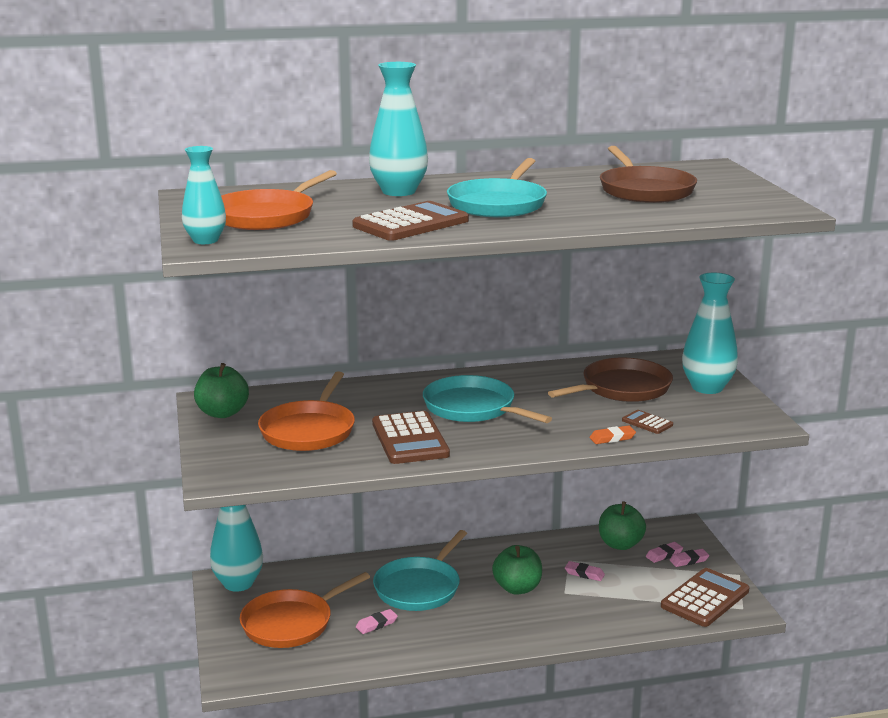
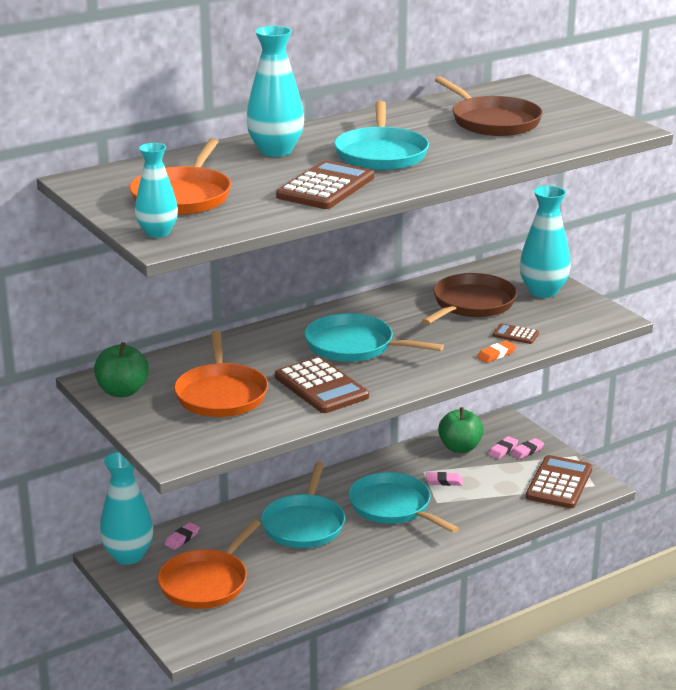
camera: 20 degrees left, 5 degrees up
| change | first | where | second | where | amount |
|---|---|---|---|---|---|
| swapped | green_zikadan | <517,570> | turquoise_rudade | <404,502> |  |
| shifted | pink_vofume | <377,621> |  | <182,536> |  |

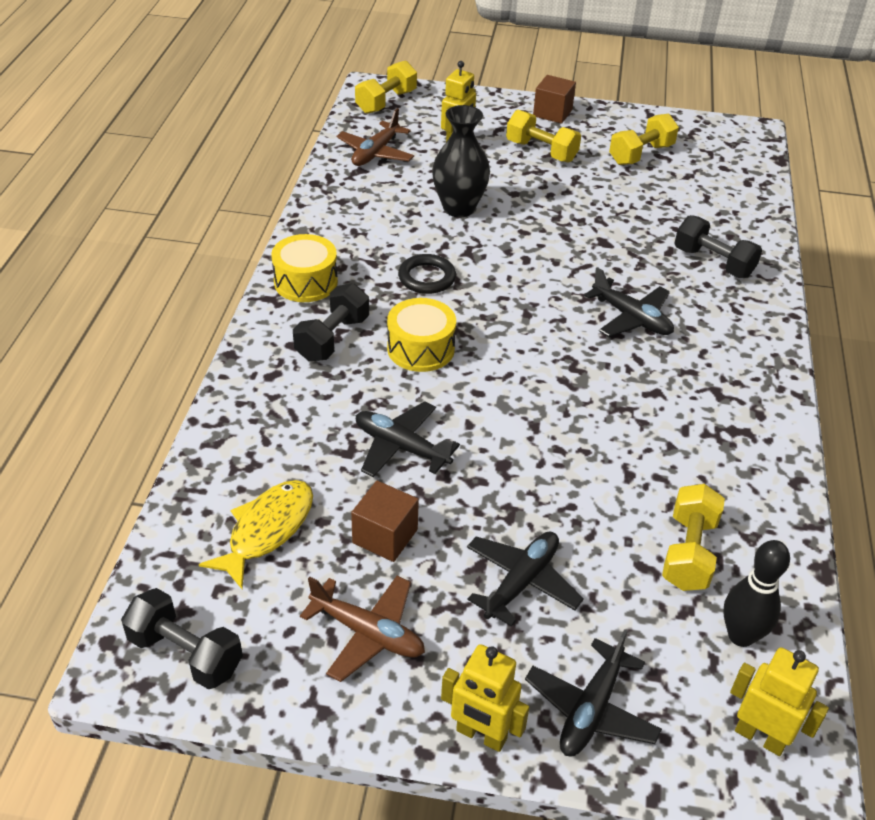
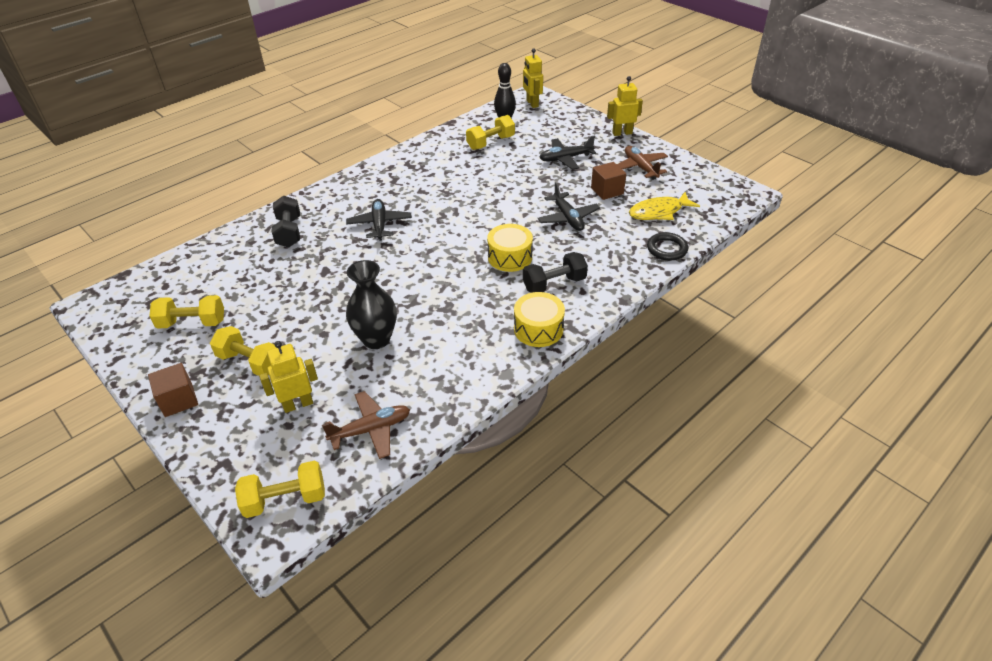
camera: 140 degrees left, 0 degrees up
| change | first | where | second | where | amount |
|---|---|---|---|---|---|
| rotated | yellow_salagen | <543,136> |  | <243,351> | 45 degrees counterclockwise |
| shifted | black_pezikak | <427,274> |  | <667,246> |  |
| gone | black_salagen | <182,638> |  |  |  |
| gone | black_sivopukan | <593,692> |  |  |  |
| rotated | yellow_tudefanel | <485,698> |  | <625,106> | 75 degrees counterclockwise |

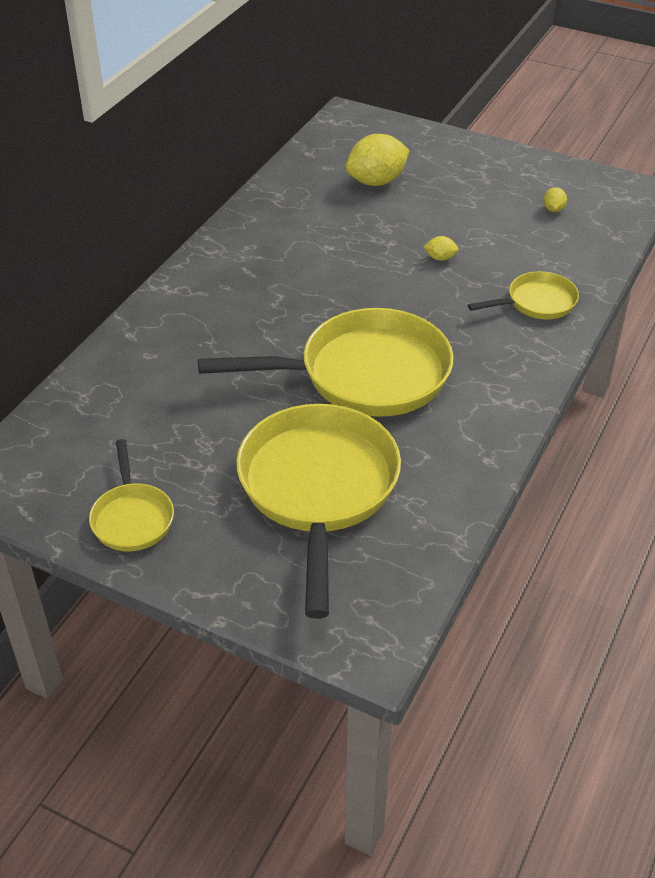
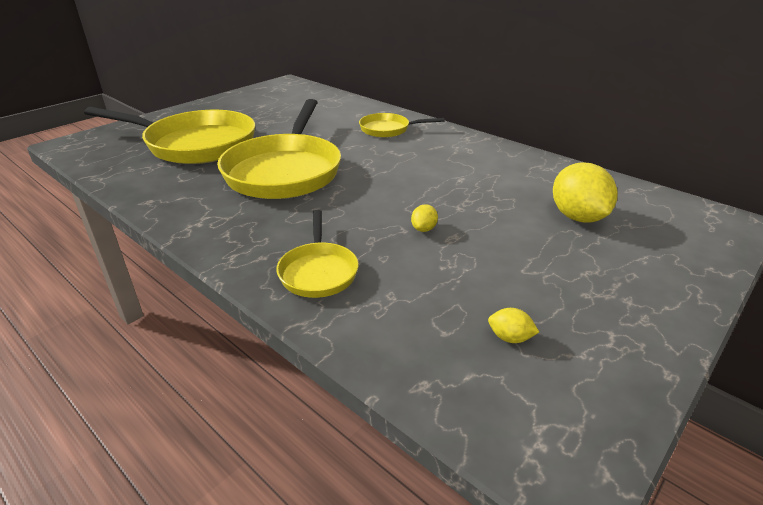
camera: 105 degrees right, 10 degrees down
| change | first | where | second | where | amount |
|---|---|---|---|---|---|
| shifted | yellow_rudade | <131,495> |  | <402,125> |  |

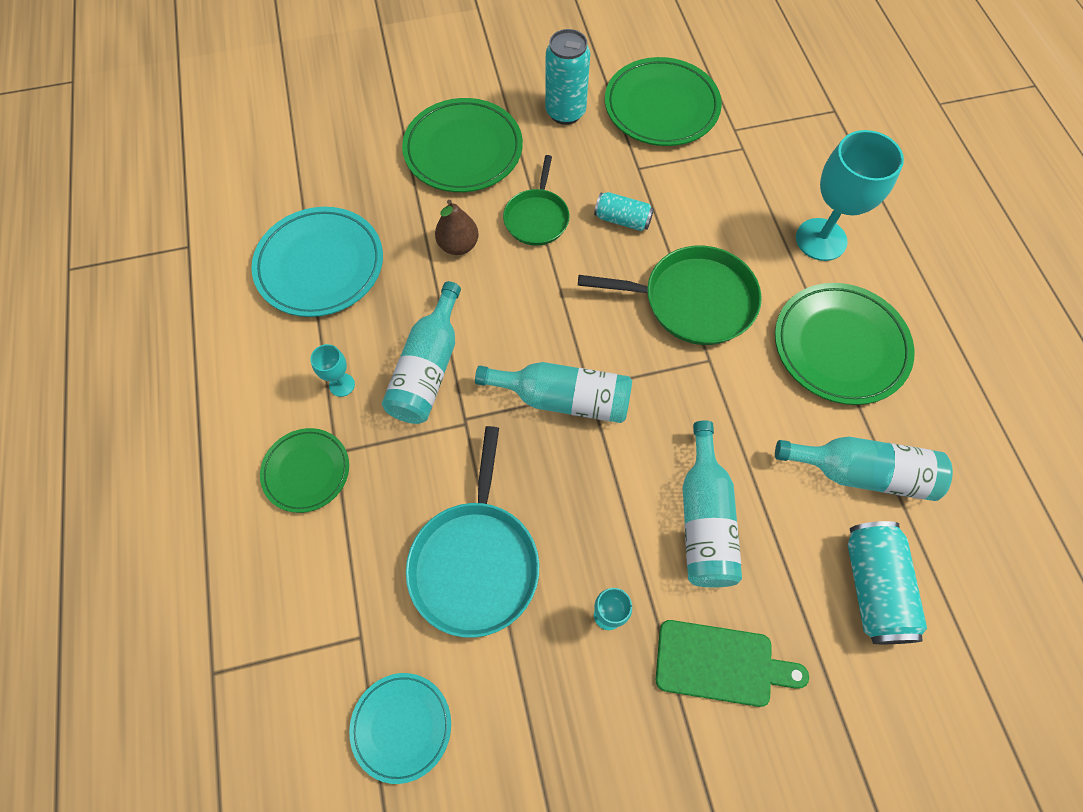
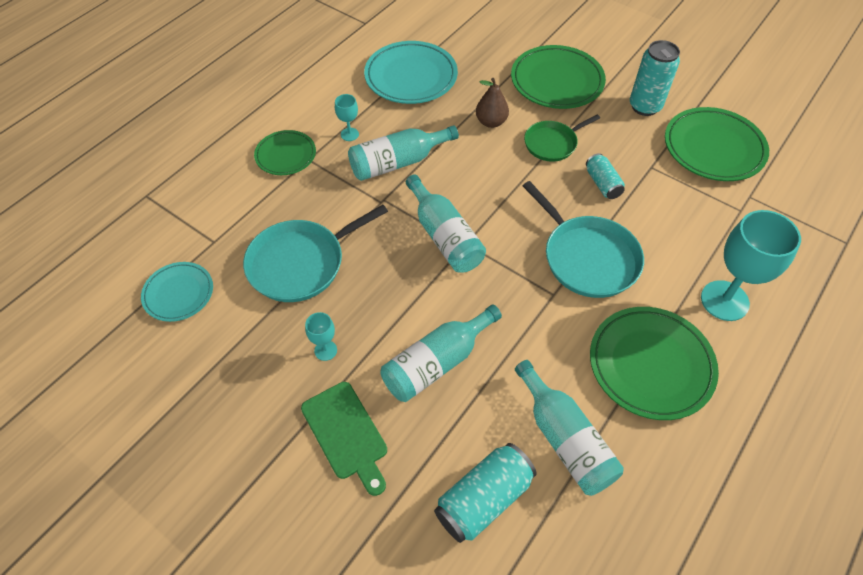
camera: 50 degrees right, 10 degrees down
| change | first | where | second | where | amount |
|---|---|---|---|---|---|
| repainted | green_rudade | <670,295> | turquoise_rudade | <583,239> |  |

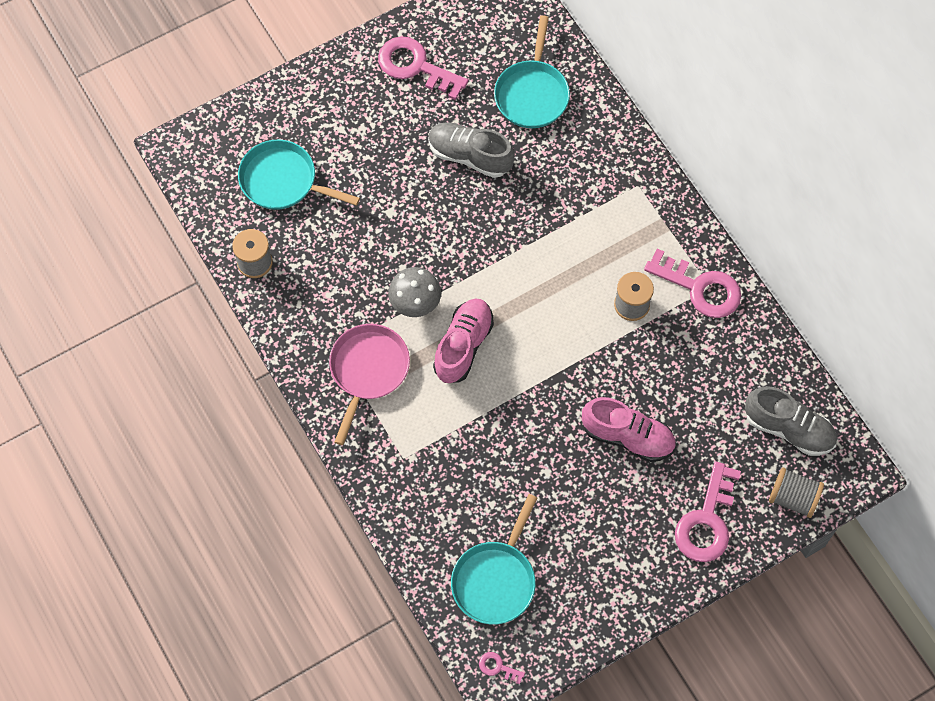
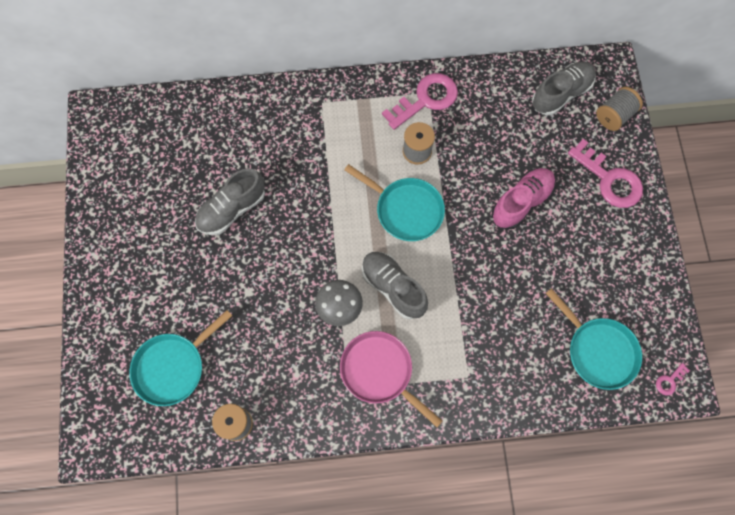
camera: 65 degrees left, 5 degrees up
| change | first | where | second | where | amount |
|---|---|---|---|---|---|
| shifted | turquoise_rudade | <532,72> |  | <394,202> |  |
| gone | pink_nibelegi | <423,68> |  |  |  |
| repainted | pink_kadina | <463,340> | grey_kadina | <395,285> |  |

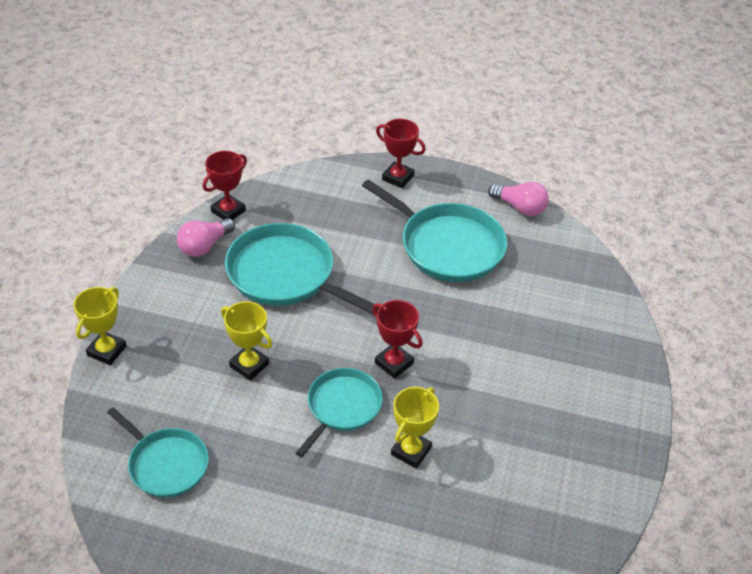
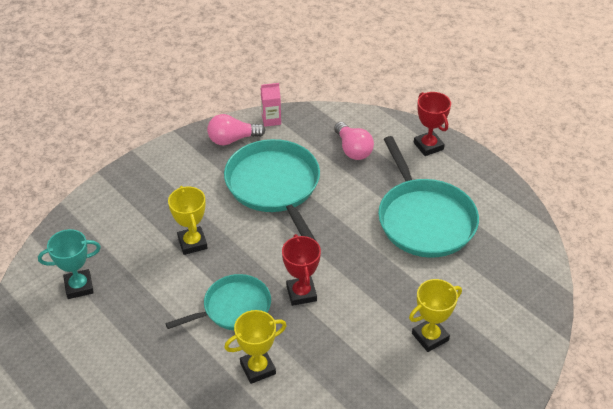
camera: 35 degrees right, 0 degrees up
| change | first | where | second | where | amount |
|---|---|---|---|---|---|
| swapped | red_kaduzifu | <225,185> | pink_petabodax | <271,105> |  |
| shifted | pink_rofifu | <518,199> |  | <354,141> |  |
| shifted | yellow_kaduzifu | <100,326> |  | <435,315> |  |
| swapped | turquoise_rudade | <158,452> | turquoise_kaduzifu | <69,264> |  |

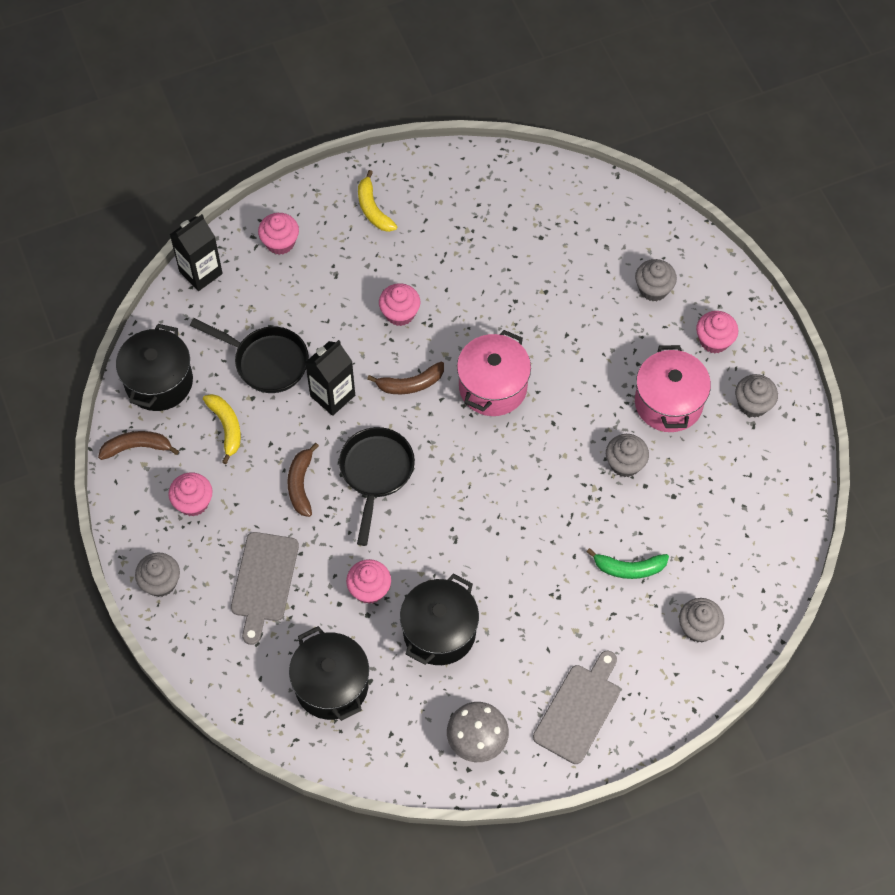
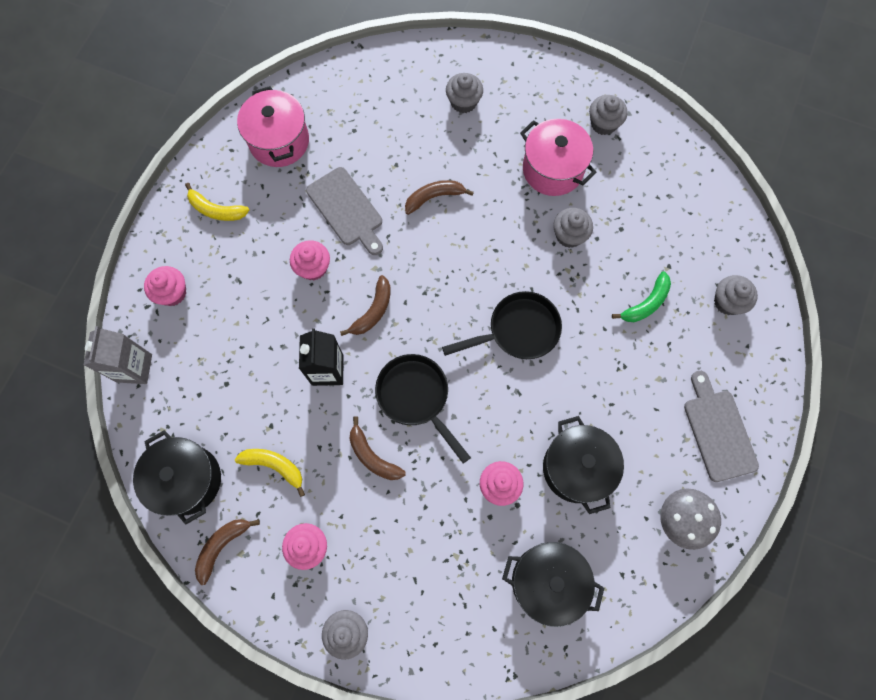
camera: 45 degrees left, 10 degrees up
| change | first | where | second | where | amount |
|---|---|---|---|---|---|
| repainted | black_petabodax | <196,252> | grey_petabodax | <118,355> |  |
| gone | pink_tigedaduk | <717,332> |  |  |  |
| shifted | black_rudade | <249,355> |  | <502,325> |  |
| shifted | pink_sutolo | <494,373> |  | <273,126> |  |
| shifted | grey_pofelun | <265,588> |  | <344,211> |  |
| new |  |  | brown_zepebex | <439,197> |  |

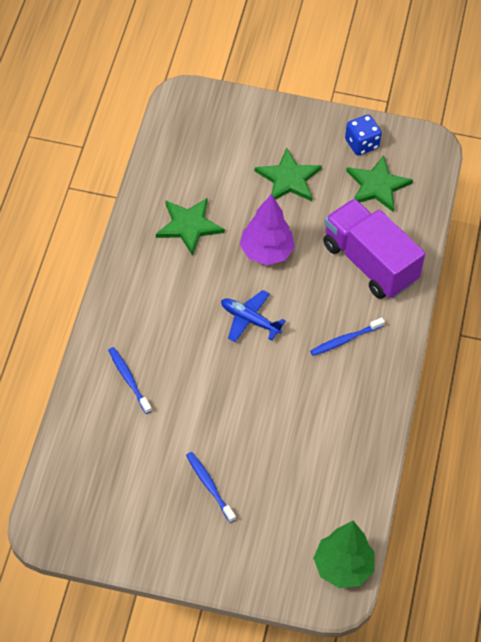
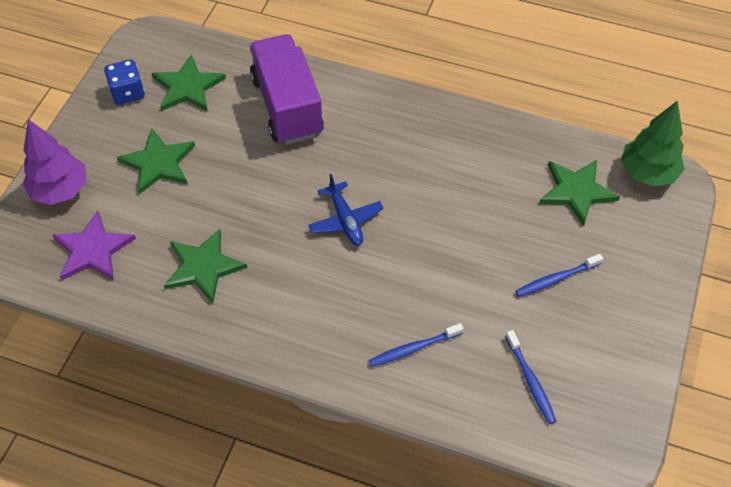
camera: 80 degrees left, 0 degrees up
| change | first | where | second | where | amount |
|---|---|---|---|---|---|
| shifted | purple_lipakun | <267,229> |  | <54,162> |  |
| rotated | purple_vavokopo | <374,249> |  | <287,89> | 105 degrees clockwise |
| rotated | blue_sivopukan | <253,316> |  | <346,210> | 60 degrees counterclockwise |
| shifted | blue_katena | <347,337> |  | <531,377> |  |
| new |  |  | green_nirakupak | <579,193> |  |
| new |  |  | purple_nirakupak | <94,245> |  |

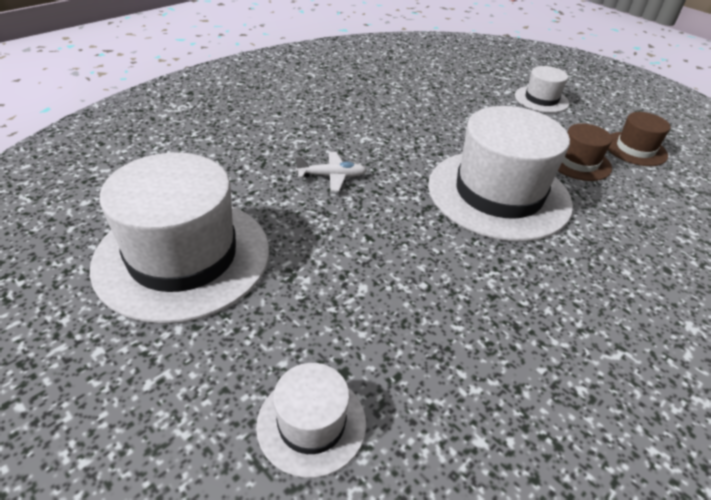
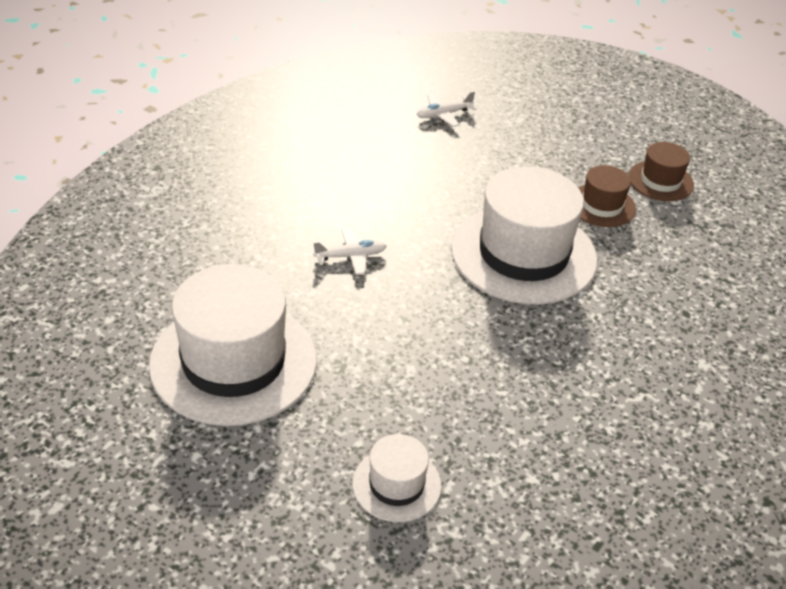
camera: 10 degrees left, 0 degrees up
| change | first | where | second | where | amount |
|---|---|---|---|---|---|
| gone | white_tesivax | <542,89> |  |  |  |
| new |  |  | white_sivopukan | <446,109> |  |

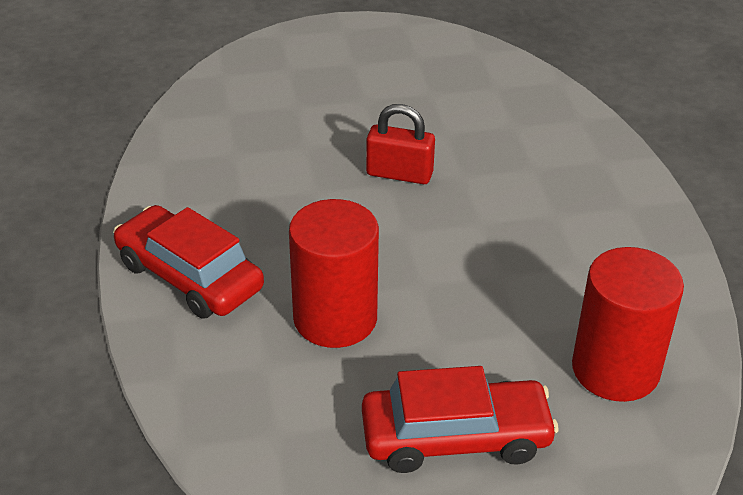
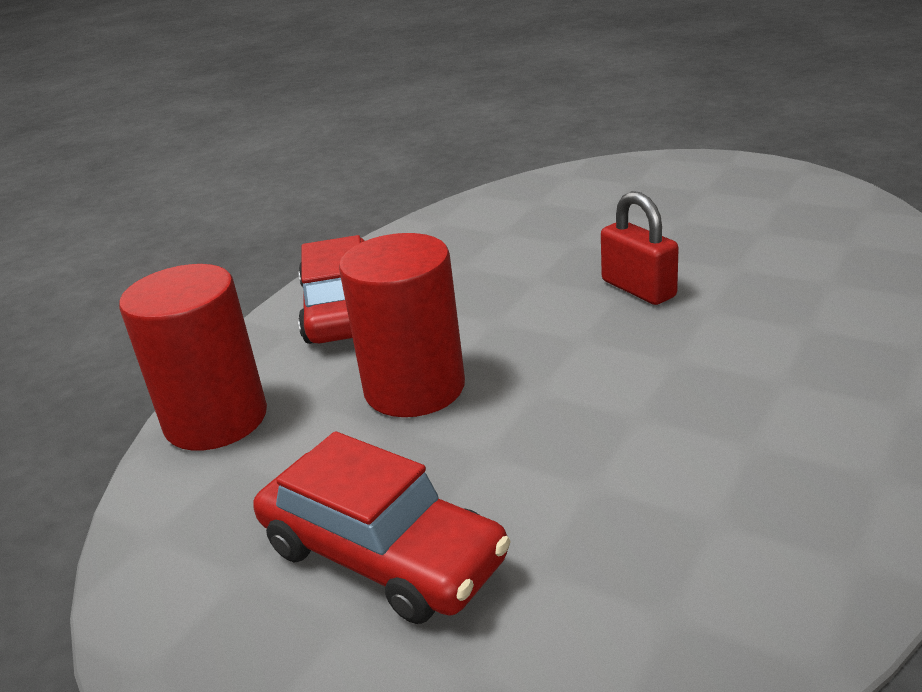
camera: 45 degrees right, 10 degrees down
| change | first | where | second | where | amount |
|---|---|---|---|---|---|
| shifted | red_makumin | <628,324> |  | <193,357> |  |

